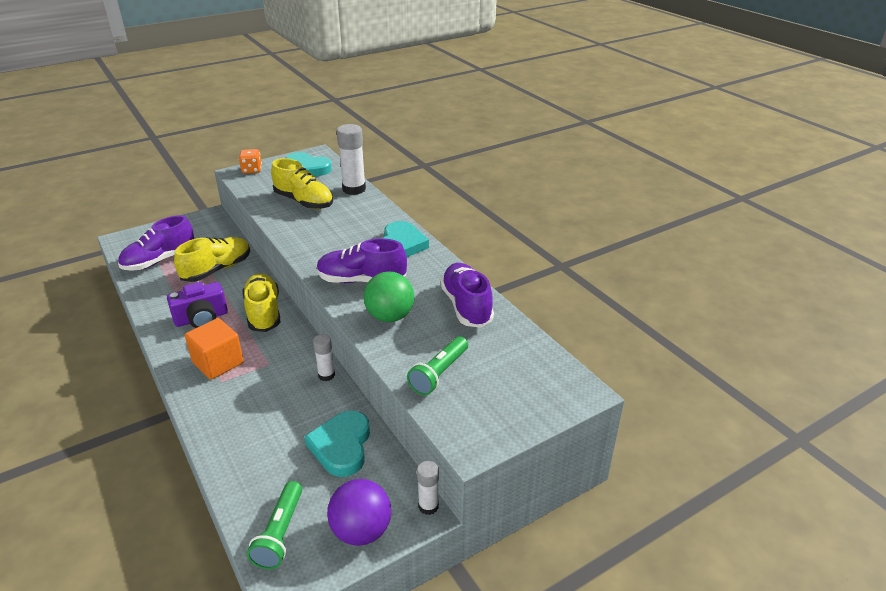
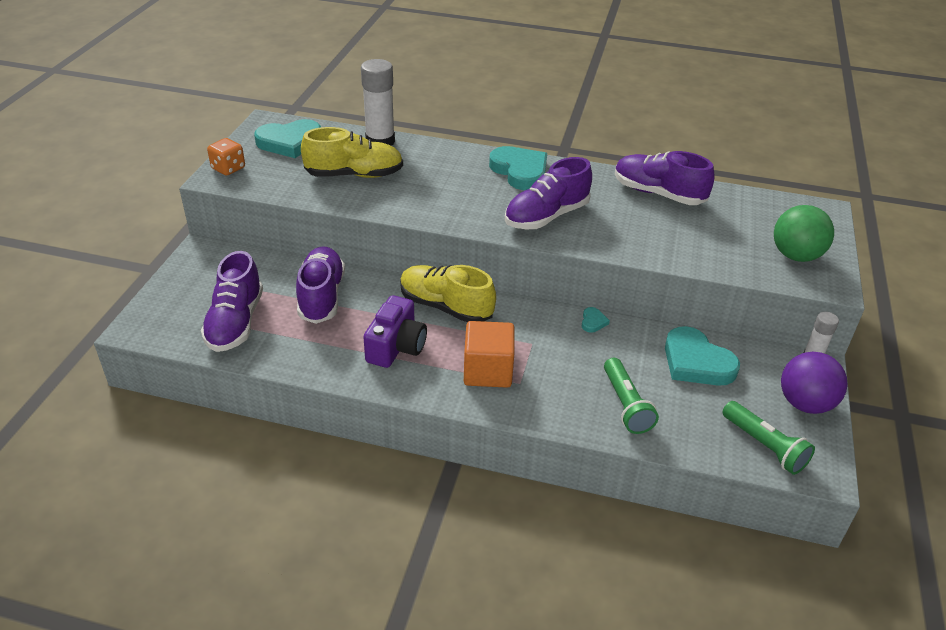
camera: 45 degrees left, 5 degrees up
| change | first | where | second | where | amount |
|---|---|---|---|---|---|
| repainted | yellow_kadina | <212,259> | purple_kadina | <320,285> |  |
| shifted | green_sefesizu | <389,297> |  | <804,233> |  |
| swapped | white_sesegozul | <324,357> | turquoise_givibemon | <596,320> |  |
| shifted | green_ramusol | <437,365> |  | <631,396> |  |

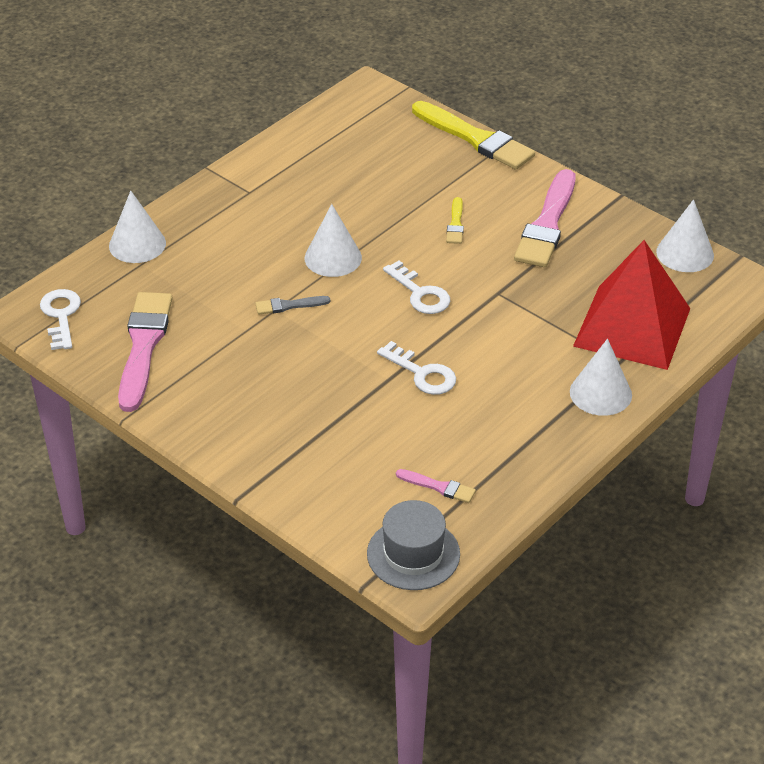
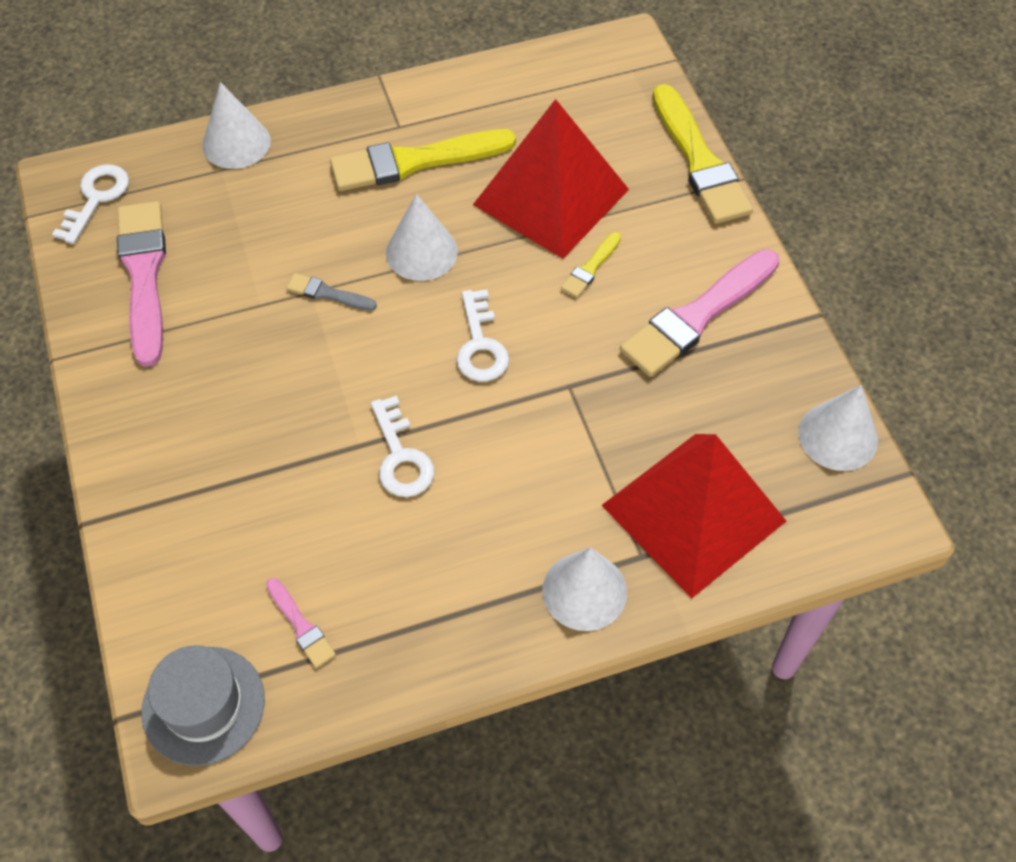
camera: 30 degrees right, 15 degrees up
| change | first | where | second | where | amount |
|---|---|---|---|---|---|
| rotated | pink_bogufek | <145,352> |  | <141,284> | 45 degrees counterclockwise |
| new |  |  | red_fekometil | <551,179> |  |
| new |  |  | yellow_bogufek | <423,160> |  |

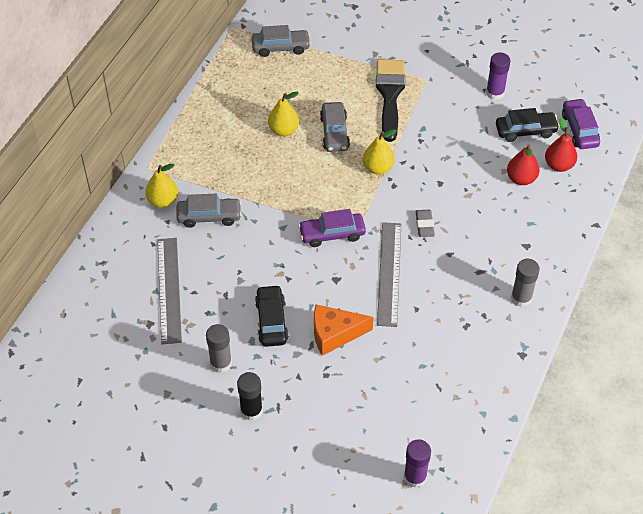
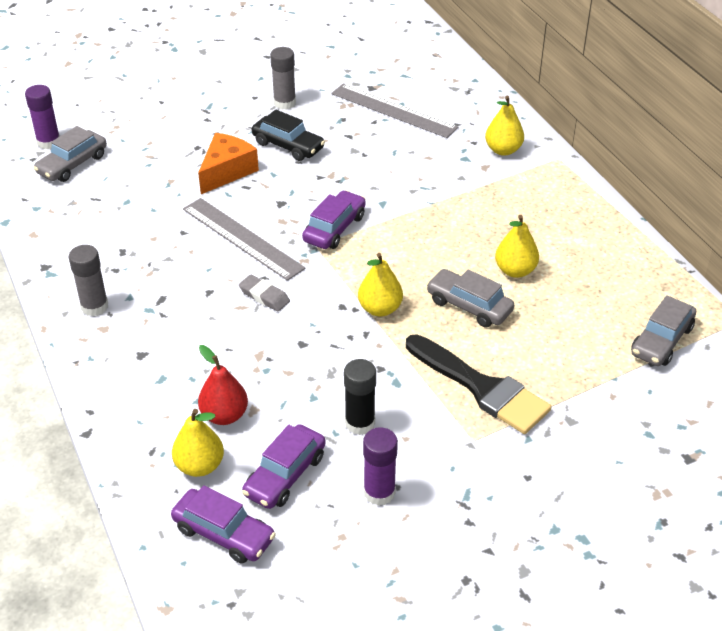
camera: 130 degrees right, 10 degrees down
| change | first | where | second | where | amount |
|---|---|---|---|---|---|
| repainted | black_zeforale | <528,125> | purple_zeforale | <284,466> |  |
| repainted | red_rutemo | <561,144> | yellow_rutemo | <198,443> |  |
| shifted | grey_zeforale | <209,211> |  | <70,154> |  |
| shifted | black_sesegozul | <250,396> |  | <360,397> |  |

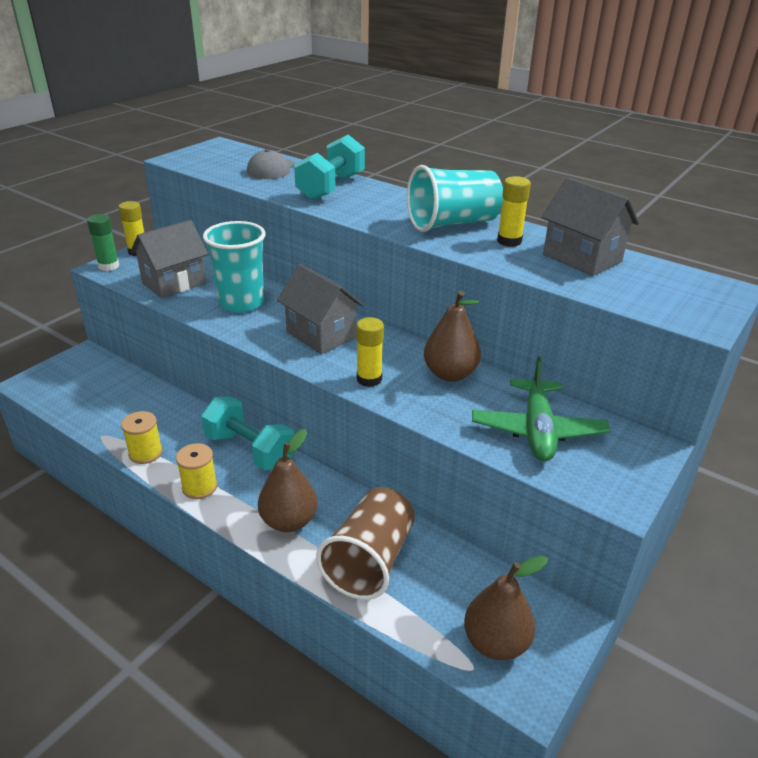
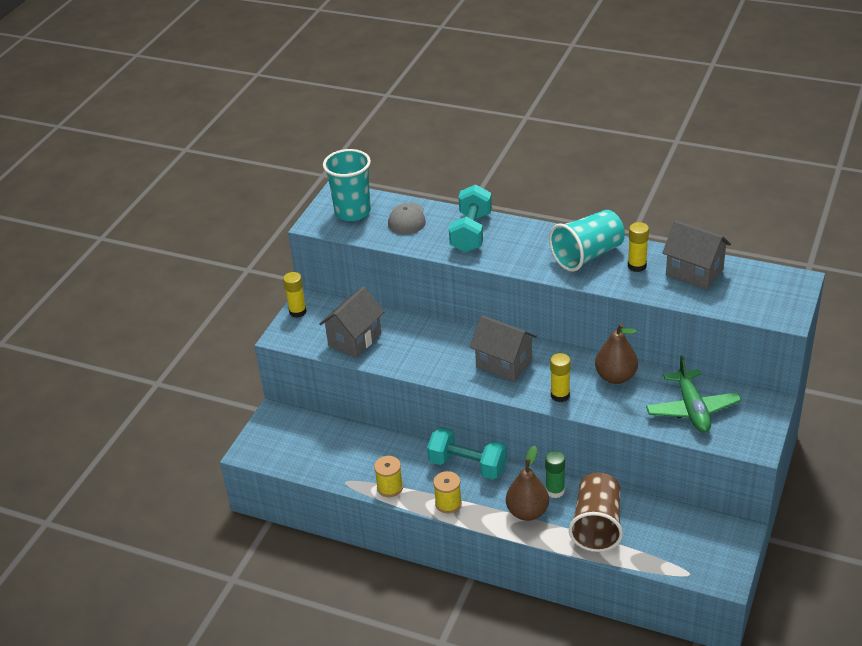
camera: 10 degrees left, 5 degrees up
| change | first | where | second | where | amount |
|---|---|---|---|---|---|
| shifted | green_sesegozul | <103,242> |  | <555,474> |  |
| shifted | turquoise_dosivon | <234,267> |  | <347,185> |  |
| gone | brown_rutemo | <506,608> |  |  |  |

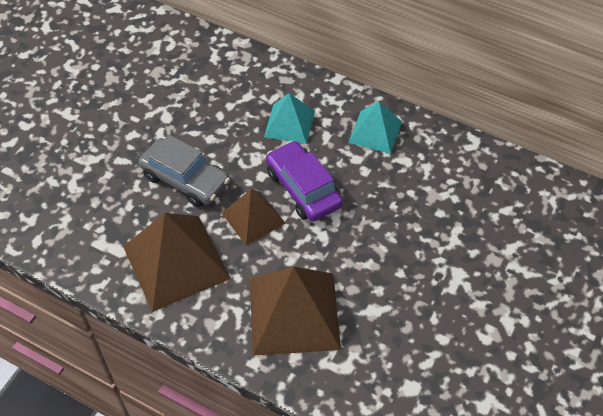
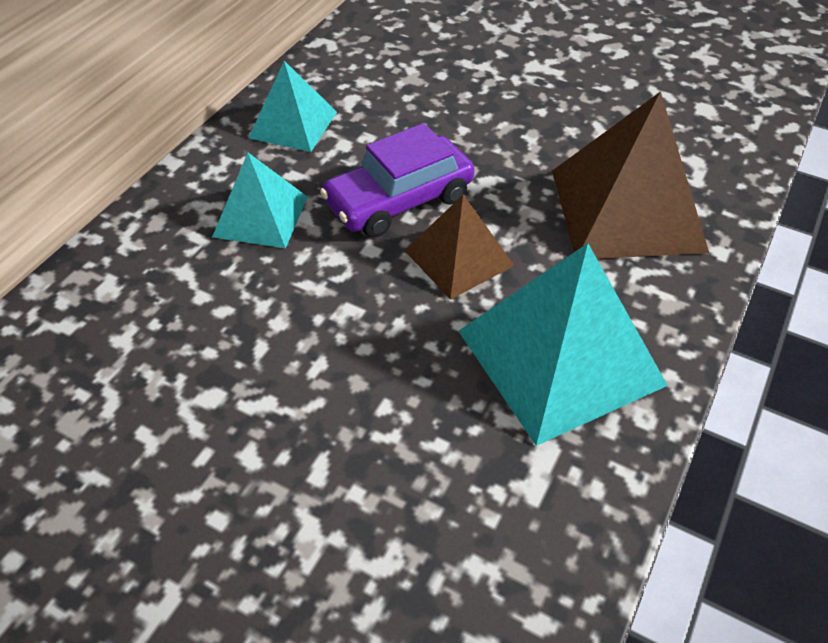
camera: 90 degrees left, 5 degrees down
| change | first | where | second | where | amount |
|---|---|---|---|---|---|
| gone | grey_zeforale | <184,171> |  |  |  |
| repainted | brown_fekometil | <177,262> | turquoise_fekometil | <563,344> |  |

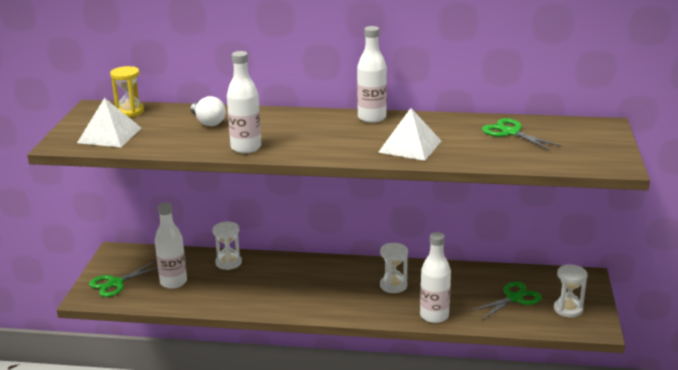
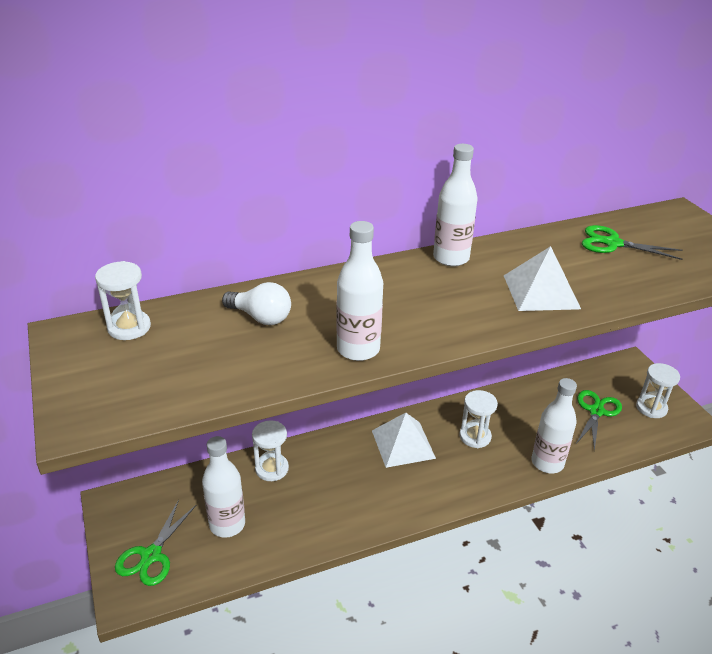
camera: 30 degrees left, 10 degrees up
| change | first | where | second | where | amount |
|---|---|---|---|---|---|
| repainted | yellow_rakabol | <127,91> | white_rakabol | <123,300> |  |
| shifted | white_fekometil | <109,122> |  | <404,440> |  |

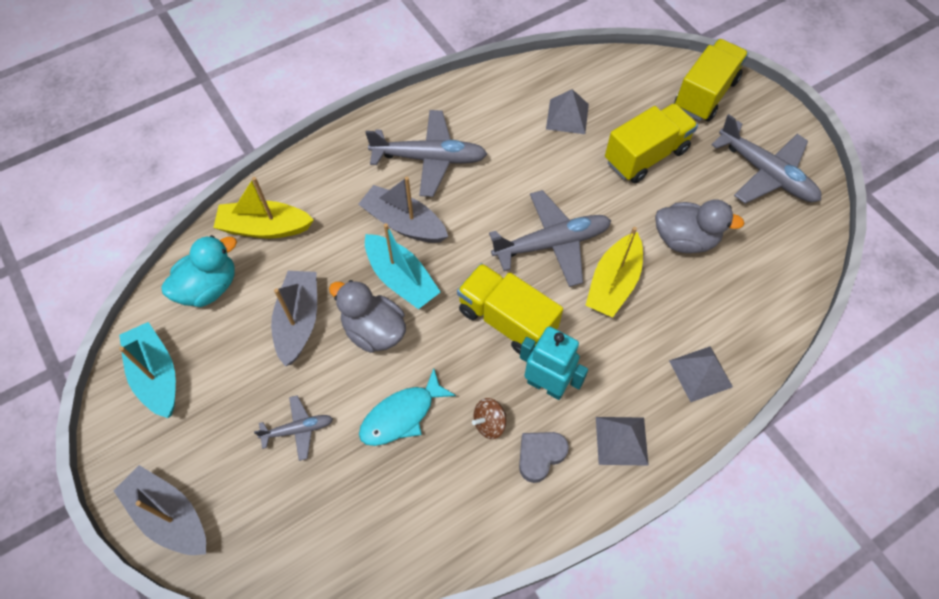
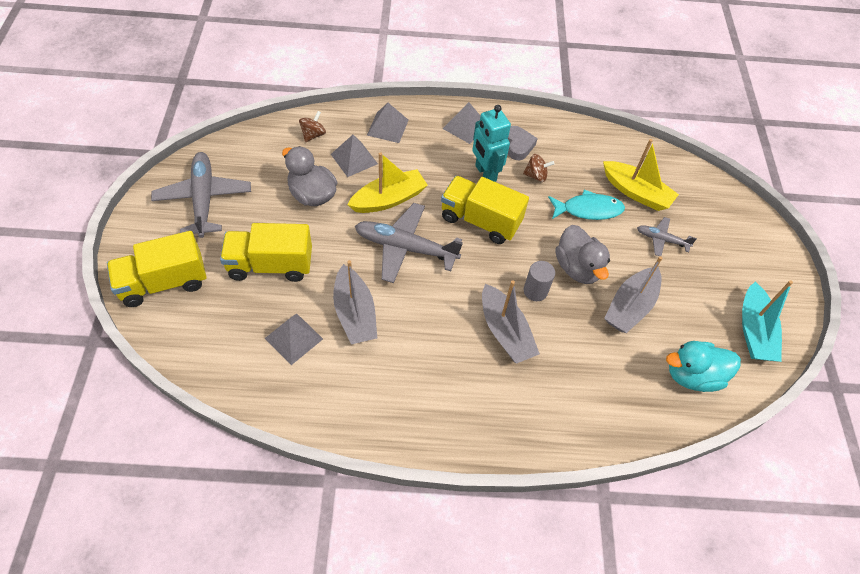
camera: 150 degrees left, 5 degrees down
| change | first | where | second | where | amount |
|---|---|---|---|---|---|
| gone | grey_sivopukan | <426,153> |  |  |  |
| shifted | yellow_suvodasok | <263,208> |  | <641,175> |  |
| swapped | turquoise_suvodasok | <403,266> | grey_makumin | <539,281> |  |
| rotated | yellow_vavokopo | <510,308> |  | <485,210> | 135 degrees clockwise |
| rotated | grey_givibemon | <544,457> |  | <522,143> | 90 degrees counterclockwise |
| shifted | grey_suvodasok | <159,510> |  | <355,302> |  |
| new |  |  | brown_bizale | <312,126> |  |
| new |  |  | grey_fekometil | <354,156> |  |

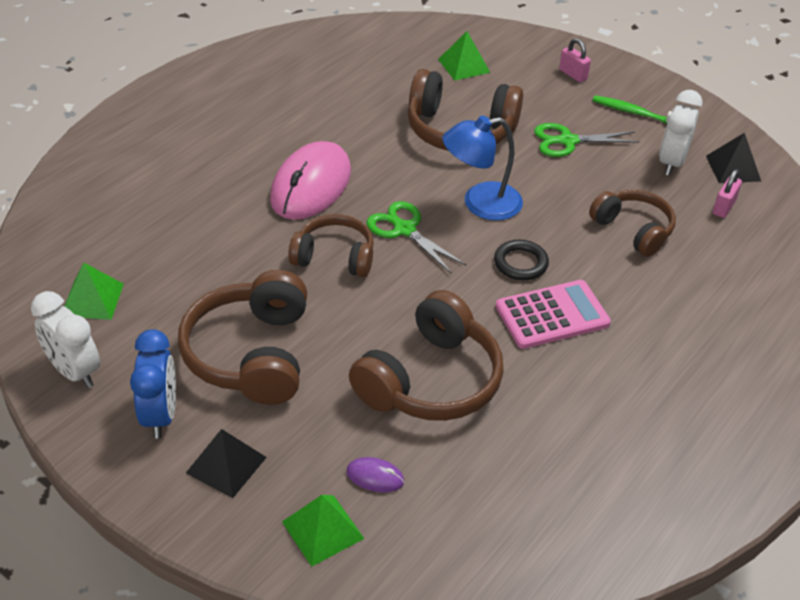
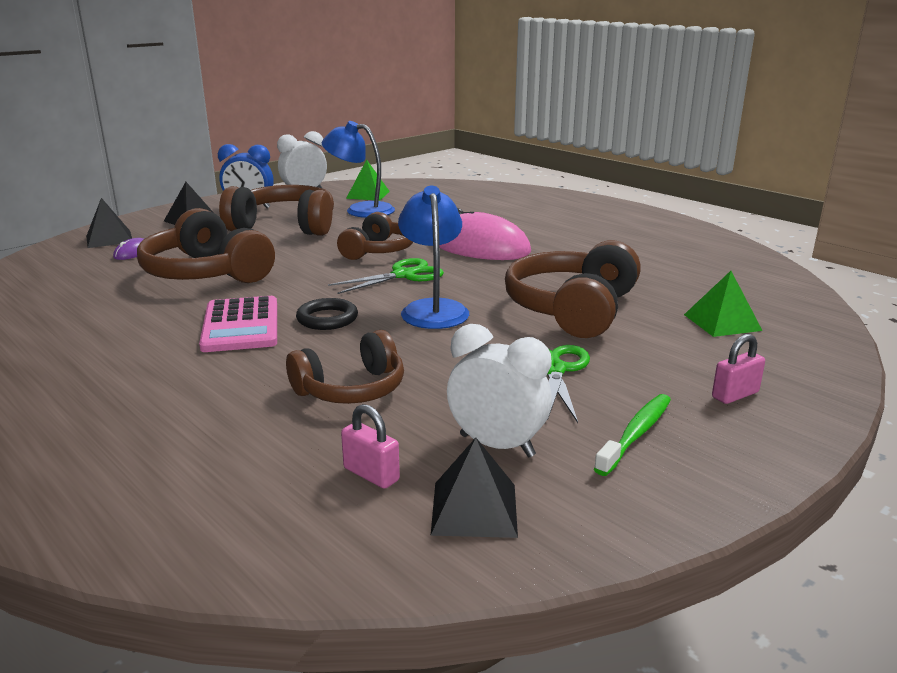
camera: 100 degrees right, 20 degrees down
| change | first | where | second | where | amount |
|---|---|---|---|---|---|
| repainted | green_fekometil | <323,531> | black_fekometil | <109,223> |  |
| new |  |  | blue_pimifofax | <358,169> |  |

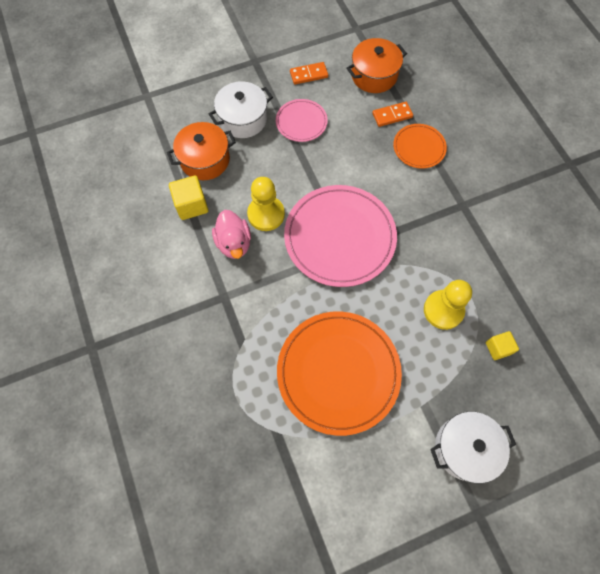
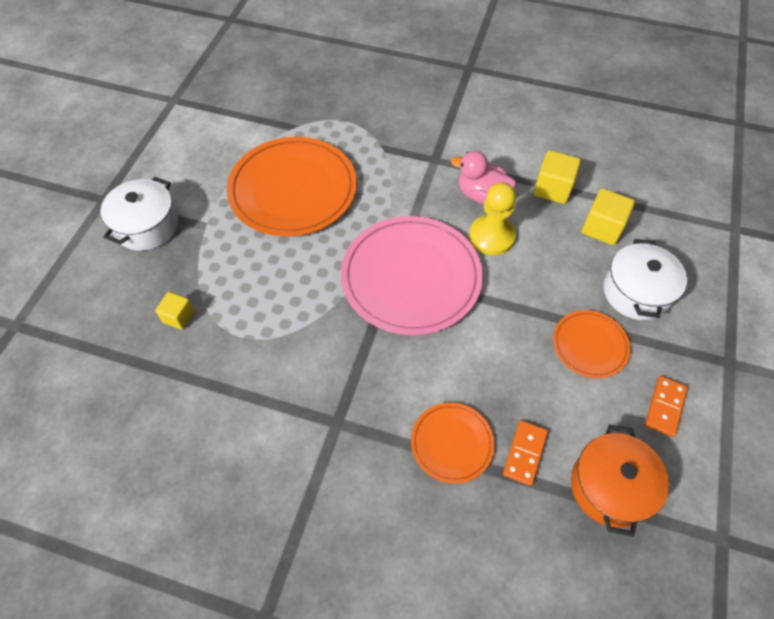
camera: 130 degrees right, 10 degrees down
| change | first | where | second | where | amount |
|---|---|---|---|---|---|
| repainted | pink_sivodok | <302,120> | orange_sivodok | <592,344> |  |
| swapped | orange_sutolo | <201,151> | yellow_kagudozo | <608,216> |  |
| gone | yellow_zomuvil | <448,305> |  |  |  |

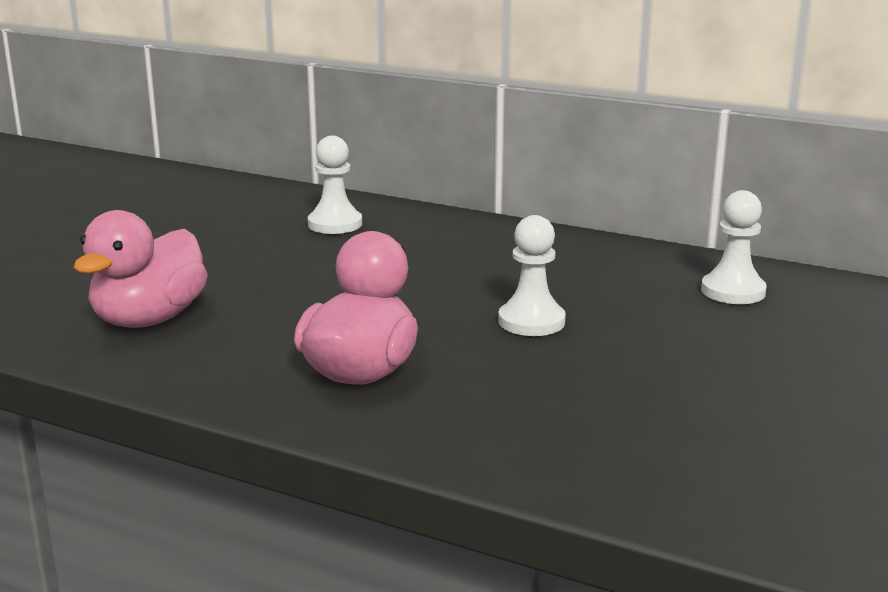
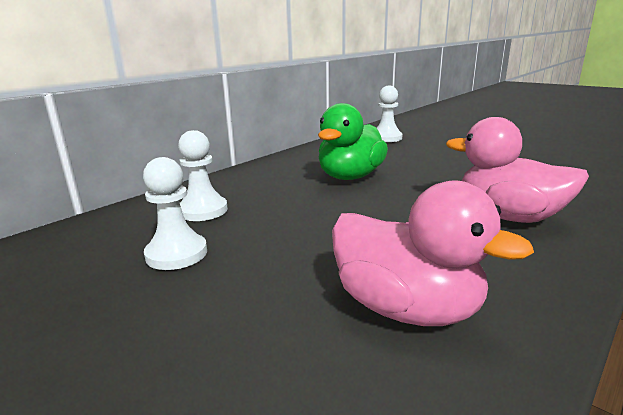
camera: 75 degrees left, 0 degrees up
| change | first | where | second | where | amount |
|---|---|---|---|---|---|
| shifted | white_zomuvil | <532,275> |  | <175,213> |  |
| new |  |  | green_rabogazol | <353,141> |  |

